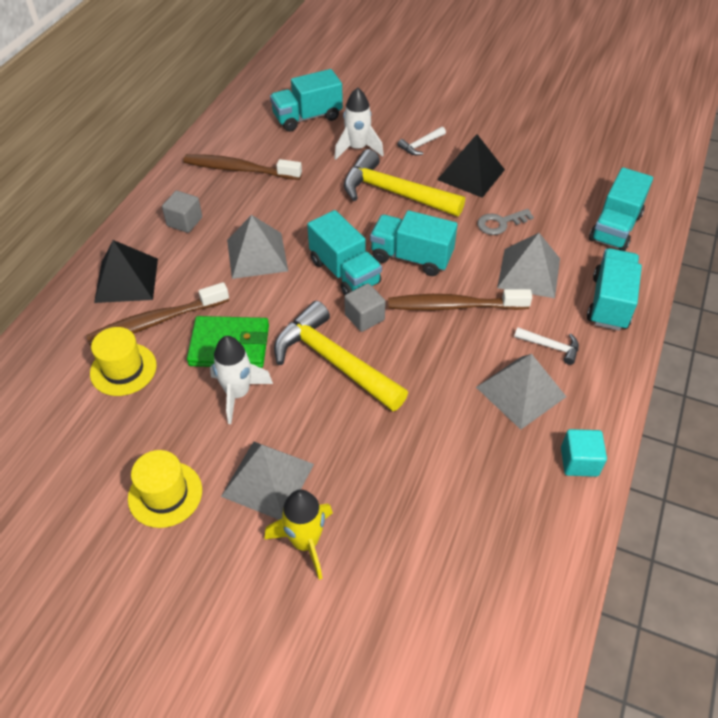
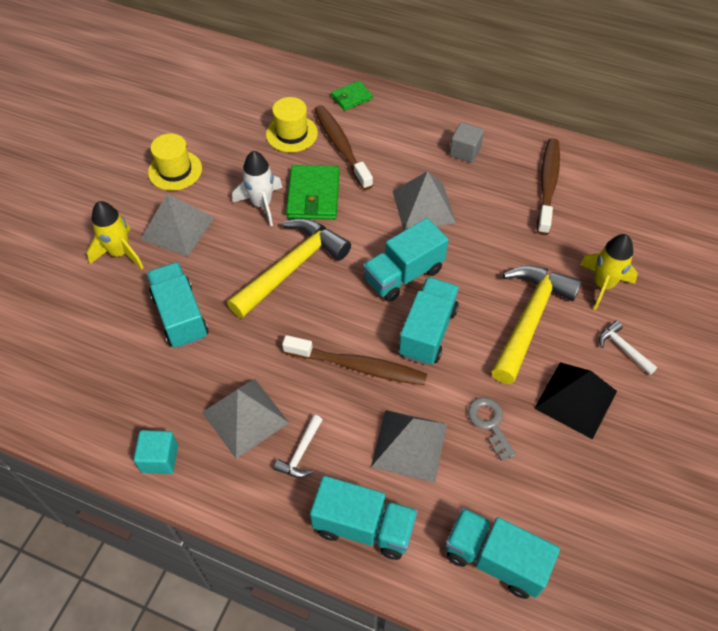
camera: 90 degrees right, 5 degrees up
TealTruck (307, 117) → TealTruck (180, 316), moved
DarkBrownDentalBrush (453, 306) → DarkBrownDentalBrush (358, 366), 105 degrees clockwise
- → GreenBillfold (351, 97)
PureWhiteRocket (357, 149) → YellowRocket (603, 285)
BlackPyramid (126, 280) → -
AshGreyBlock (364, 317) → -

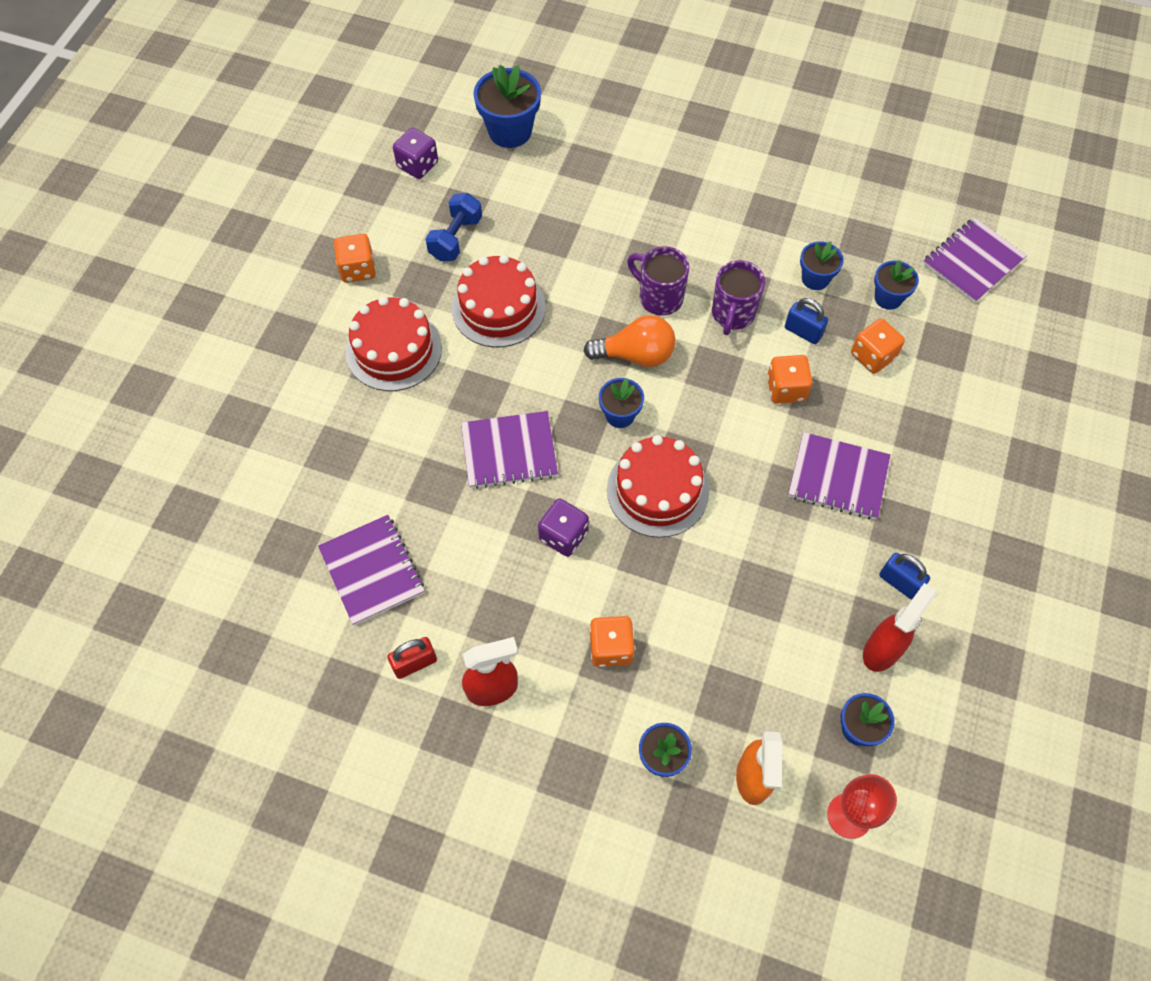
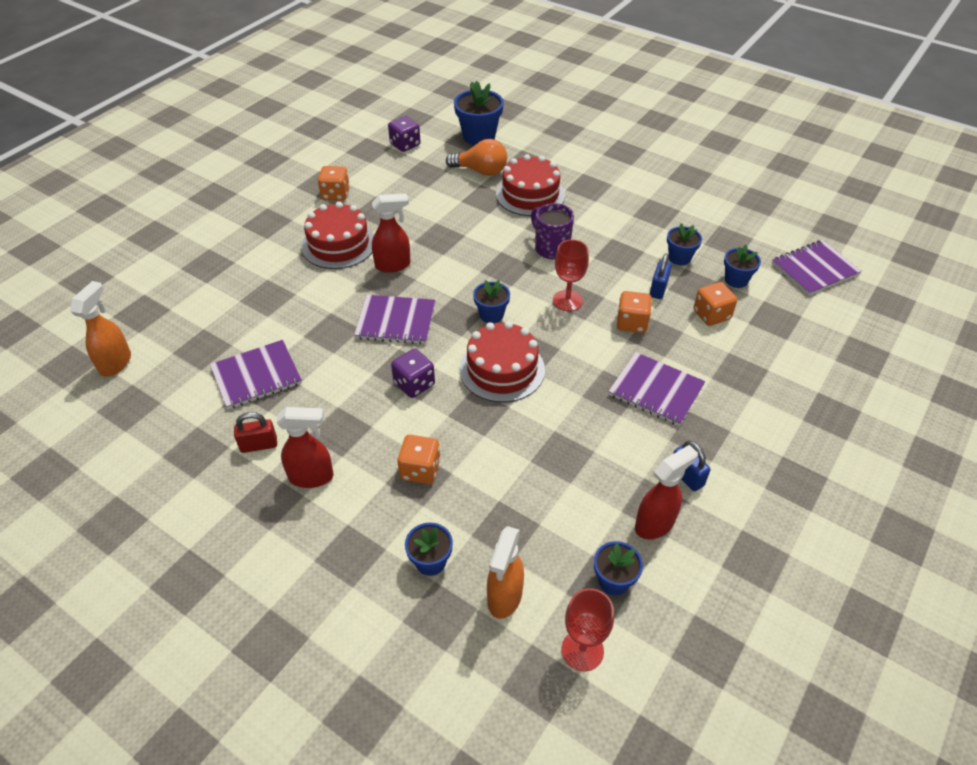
camera: 15 degrees right, 15 degrees down
- → OrangeColouredSprayBottle (116, 363)
RoyalPurpleNotebook (372, 570) → RoyalPurpleNotebook (256, 376), 75 degrees clockwise
- → ScarletSprayBottle (393, 265)
OrangeColouredLightbulb (635, 355) → OrangeColouredLightbulb (481, 171), moved
ScarletGateau (498, 308) → ScarletGateau (530, 194), moved
- → ScarletGoblet (567, 300)
CobaltSmallLock (803, 332) → CobaltSmallLock (658, 289), 60 degrees clockwise
CobaltHandWeight (456, 238) → -
RoyalPurpleMug (732, 315) → -

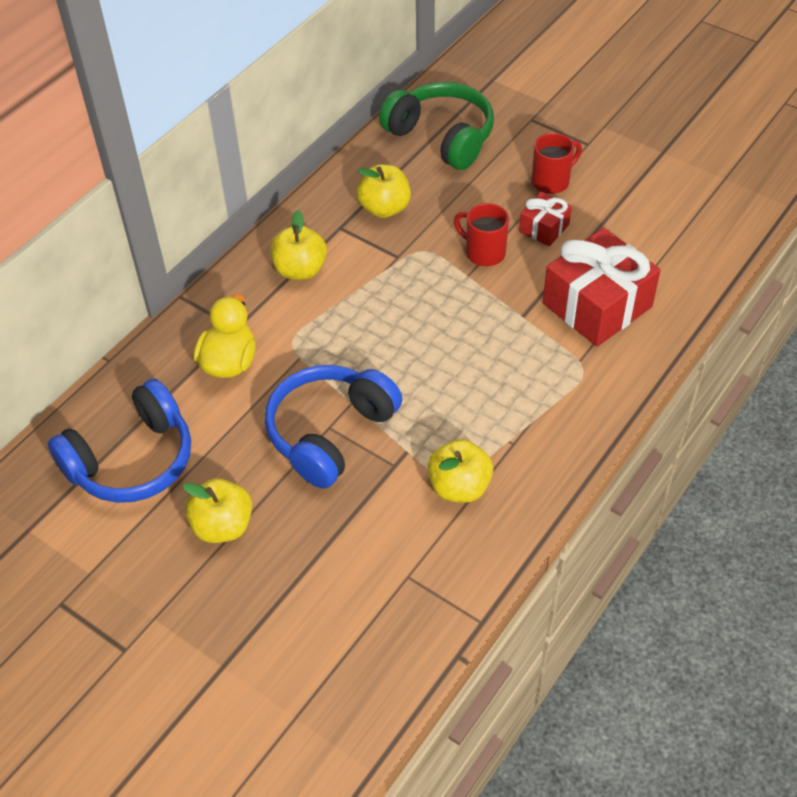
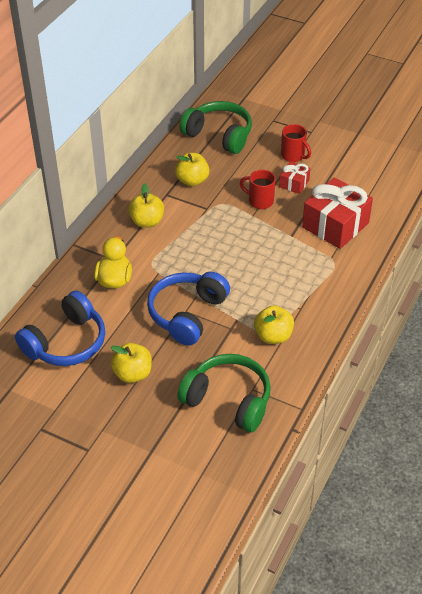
camera: 10 degrees left, 5 degrees down
- → GreenHeadset (228, 400)
ScarletMug (552, 181) → ScarletMug (293, 156), 90 degrees clockwise

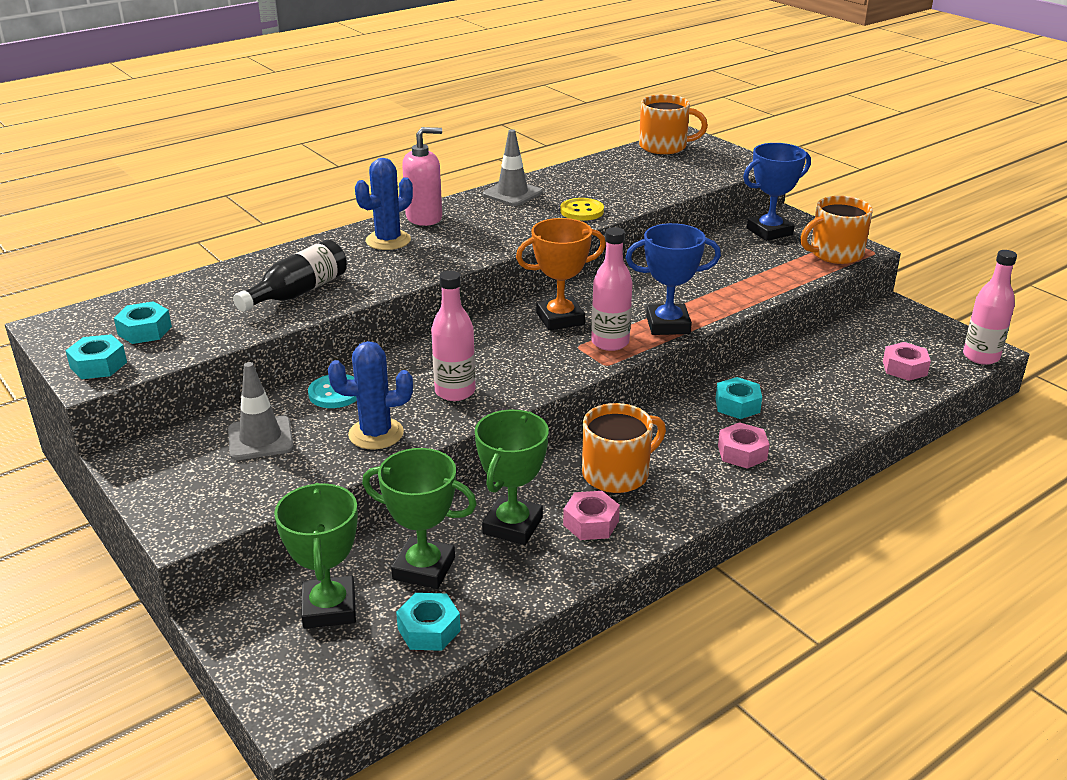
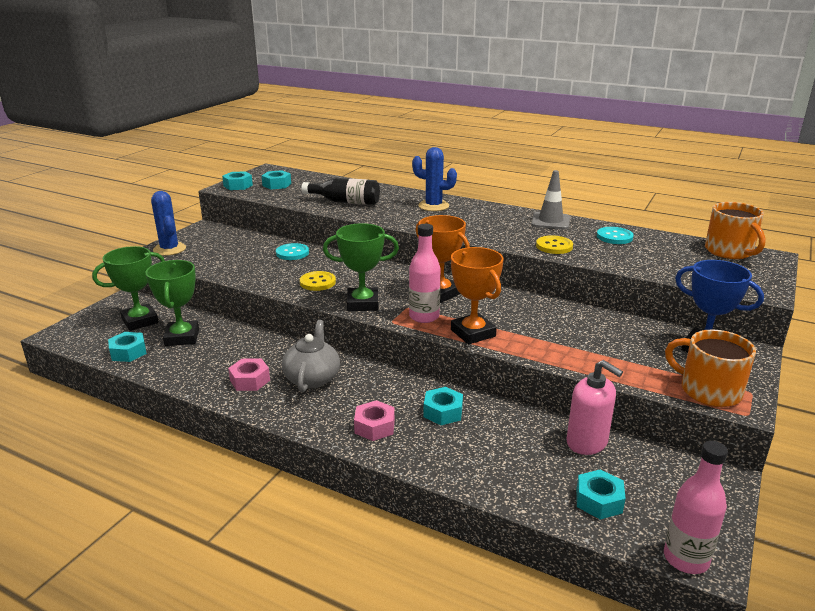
camera: 65 degrees right, 5 degrees down
CobaltSaguaroCactus (376, 434) → CobaltSaguaroCactus (169, 249), moved
OrangeColouredMug (617, 473) → AshGreyTeapot (312, 378)
RosyBottle (455, 392) → YellowSewingButton (317, 282)
GreenAwardCup (512, 525) → GreenAwardCup (362, 304), moved
CobaltAwardCup (668, 325) → OrangeColouredAwardCup (473, 333)
RosySoapDispenser (424, 218) → RosySoapDispenser (587, 442), moved
RosyNut (904, 368) → TealNut (598, 501)
- → TealSewingButton (614, 237)
AshGreySafetyCone (260, 438) → -

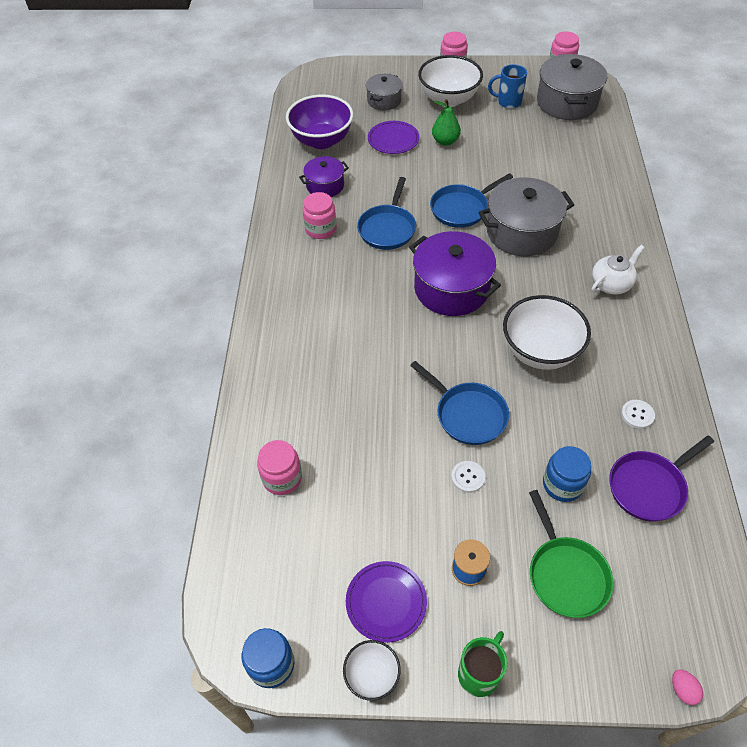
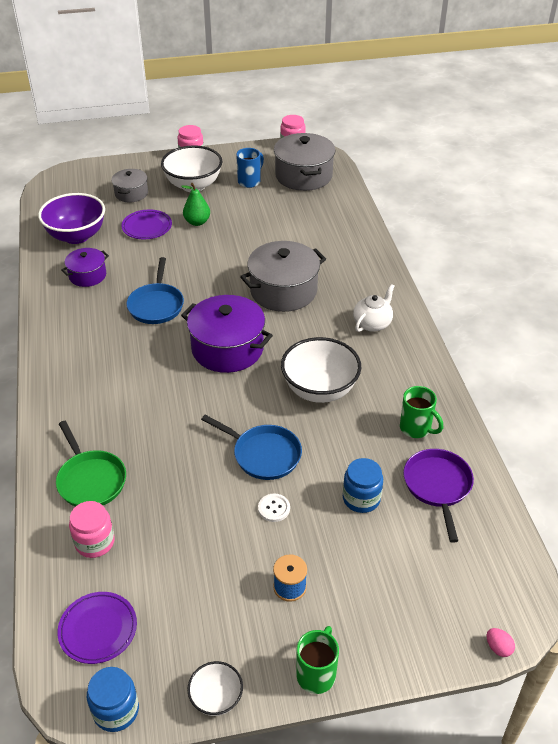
camera: 15 degrees left, 10 degrees down
GreenPan (565, 574) → GreenPan (90, 480), moved
RoyalPurpleFlatDish (386, 602) → RoyalPurpleFlatDish (98, 629), moved
CobaltMug (508, 102) → CobaltMug (250, 181), 135 degrees clockwise
PureWhiteSewingButton (637, 415) → GreenMug (416, 428)
RoyalPurplePan (649, 487) → RoyalPurplePan (438, 486), 135 degrees clockwise
RosyJar (320, 229) → -
CobaltPan (462, 208) → -

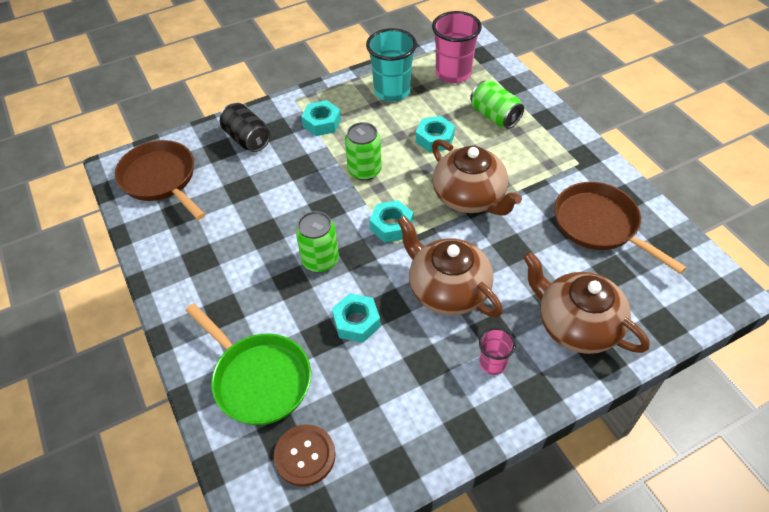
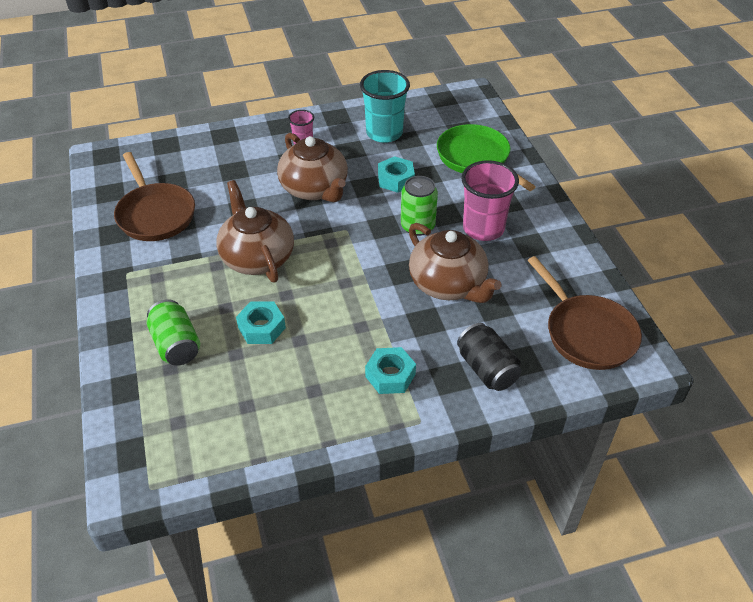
camera: 170 degrees left, 5 degrees down
TealTumbler (392, 91) → TealTumbler (384, 133), moved
DarkBrownTeapot (576, 325) → DarkBrownTeapot (448, 284), moved
RosyTumbler (453, 73) → RosyTumbler (483, 229), moved
DarkBrownSewingButton (305, 456) → -
GreenSodaCan (364, 170) → -
TealNut (391, 226) → -

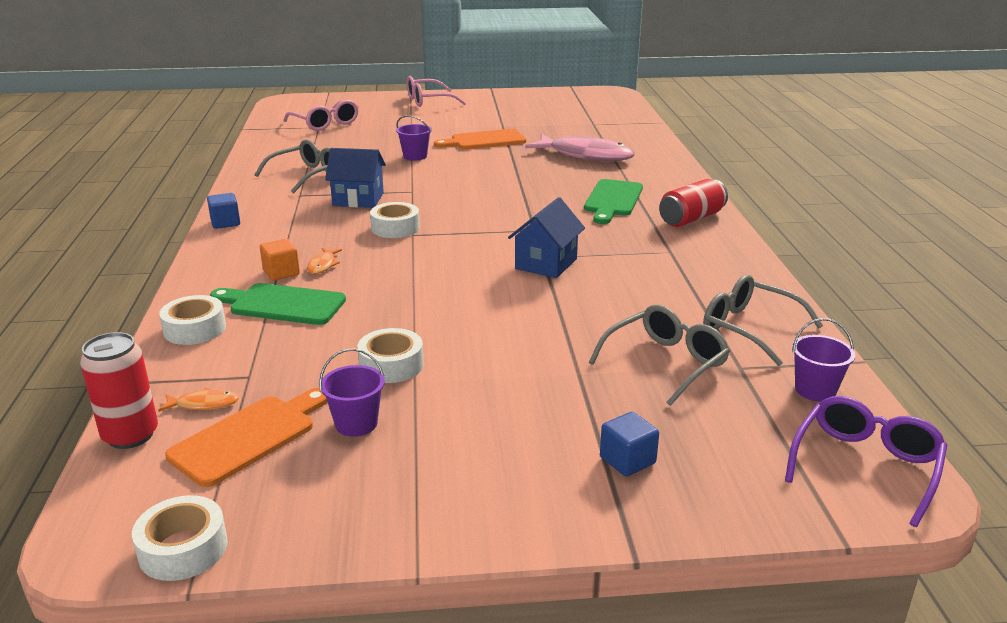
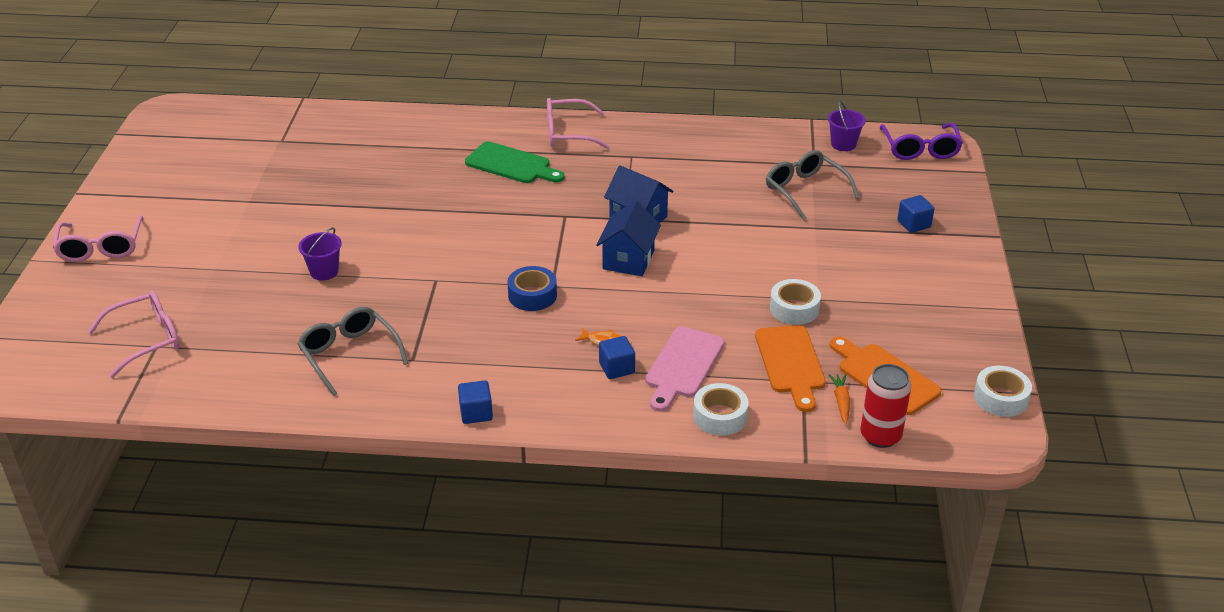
camera: 80 degrees left, 10 degrees up
PureWhiteRollOfTape (395, 228) → CobaltRollOfTape (532, 295)
ScarletSodaCan (691, 218) → RosyGlasses (568, 133)
CobaltToyHouse (358, 199) → CobaltToyHouse (628, 260), moved
OrangeColouredBlock (281, 273) → CobaltBlock (616, 368)
GreenBreadBoard (282, 304) → RosyBreadBoard (683, 366)
OrangeColouredBreadBoard (484, 141) → OrangeColouredBreadBoard (790, 363), moved
OrangeColouredToyFish (203, 404) → OrangeColouredRootVegetable (841, 402)
RoyalPurpleGlasses (865, 466) → RoyalPurpleGlasses (920, 149), 135 degrees counterclockwise
RoyalPurpleBucket (356, 424) → -
RosyToyFish (585, 155) → -
AshGreyGlasses (750, 329) → -

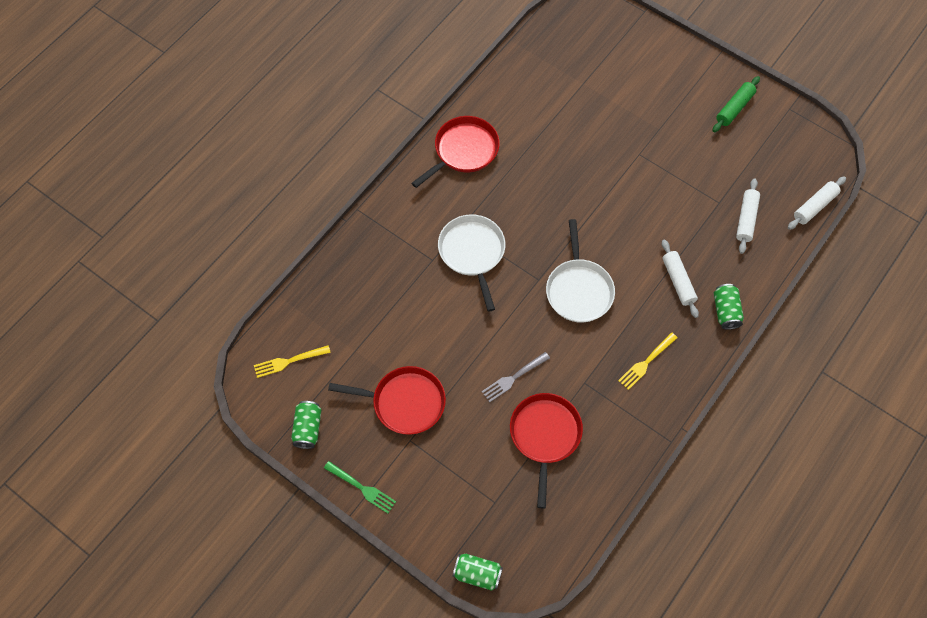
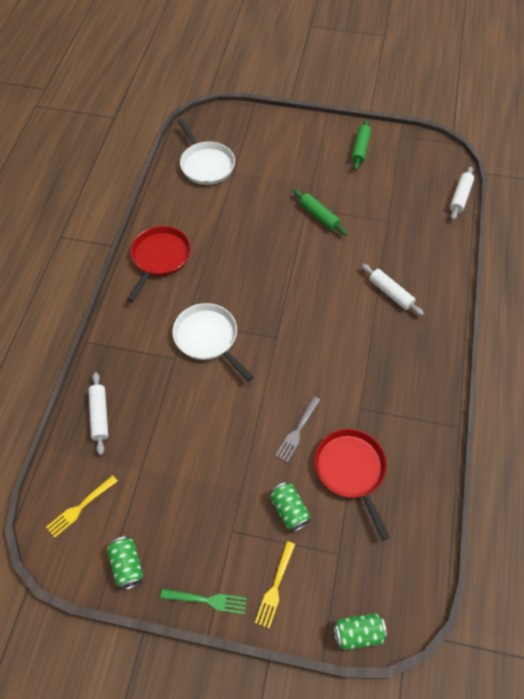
camera: 25 degrees left, 5 degrees down
PureWhiteRollingPin (746, 219) → PureWhiteRollingPin (100, 415), moved
PureWhitePan (579, 290) → PureWhitePan (206, 165), moved
YellowFork (646, 362) → YellowFork (275, 586), moved
GreenSodaCan (726, 311) → GreenSodaCan (289, 510), moved
- → GreenRollingPin (319, 216)
ScarletPan (405, 402) → -

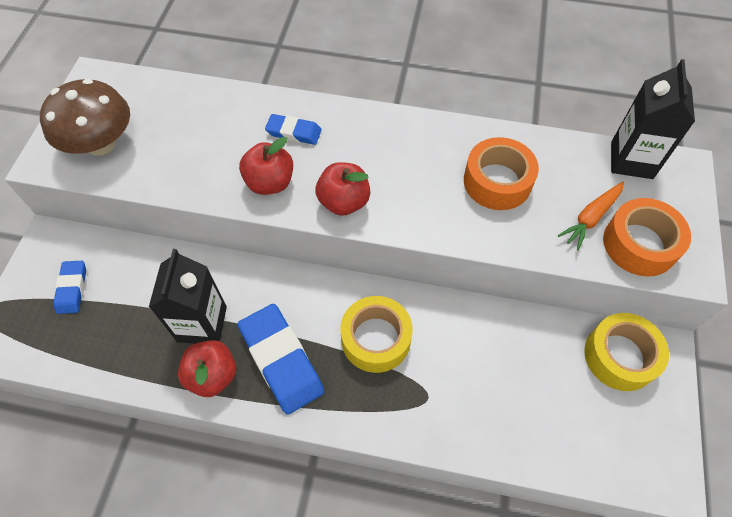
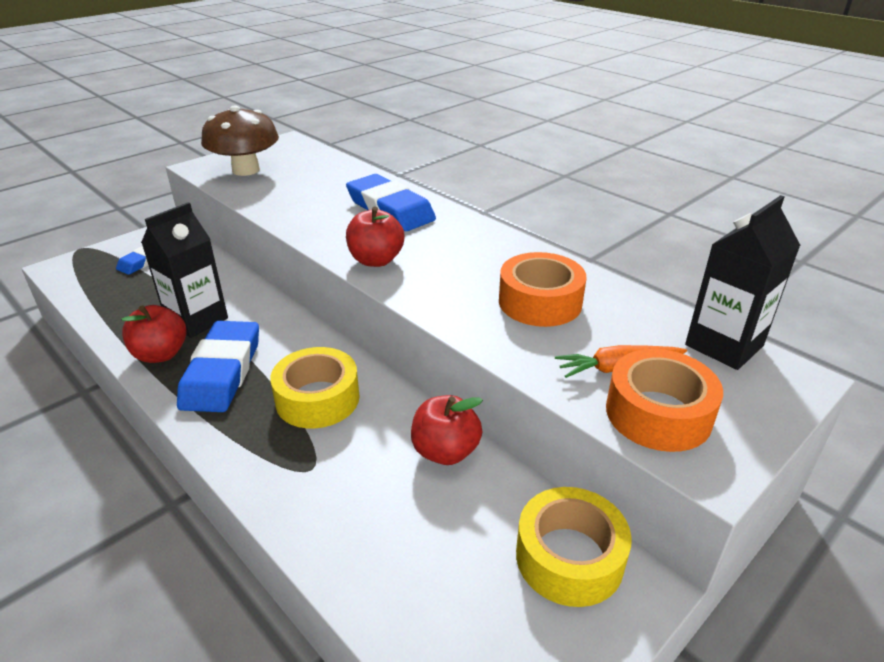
camera: 35 degrees right, 25 degrees down
CobaltEraser (294, 132) → CobaltEraser (390, 209), x1.82
ScarletApple (270, 183) → ScarletApple (445, 451), moved

